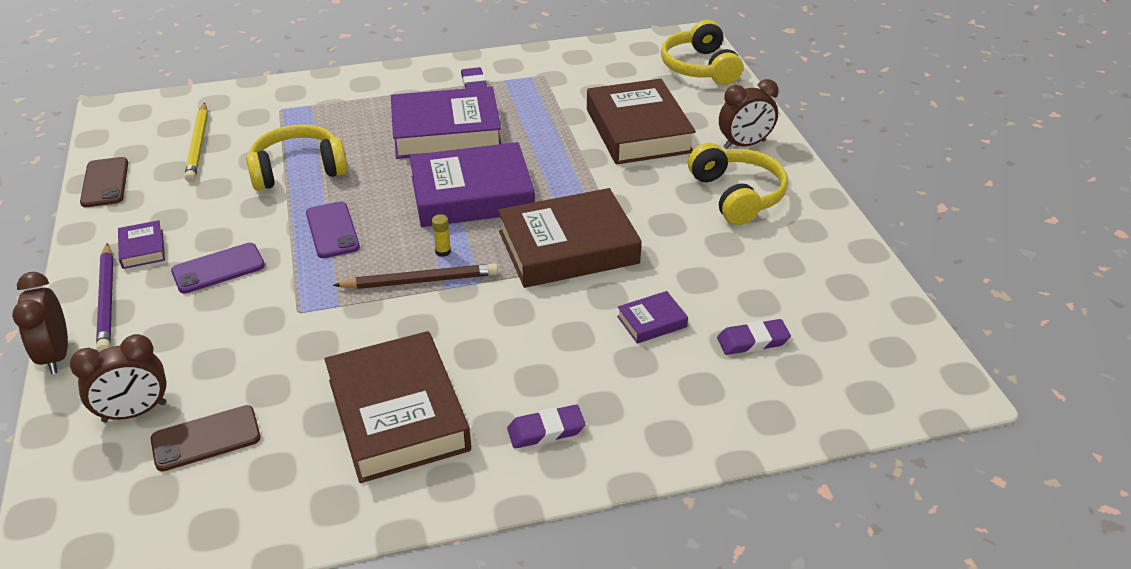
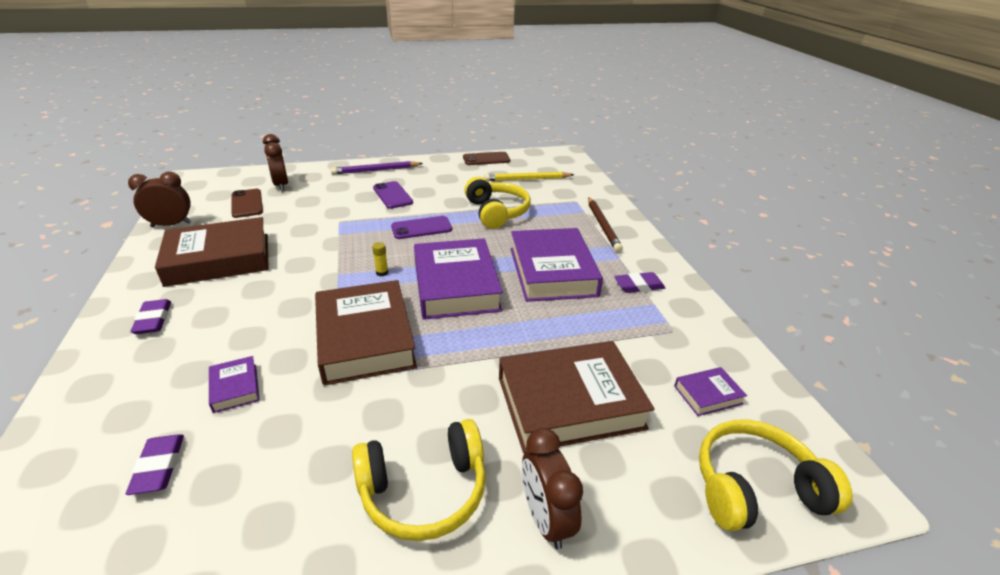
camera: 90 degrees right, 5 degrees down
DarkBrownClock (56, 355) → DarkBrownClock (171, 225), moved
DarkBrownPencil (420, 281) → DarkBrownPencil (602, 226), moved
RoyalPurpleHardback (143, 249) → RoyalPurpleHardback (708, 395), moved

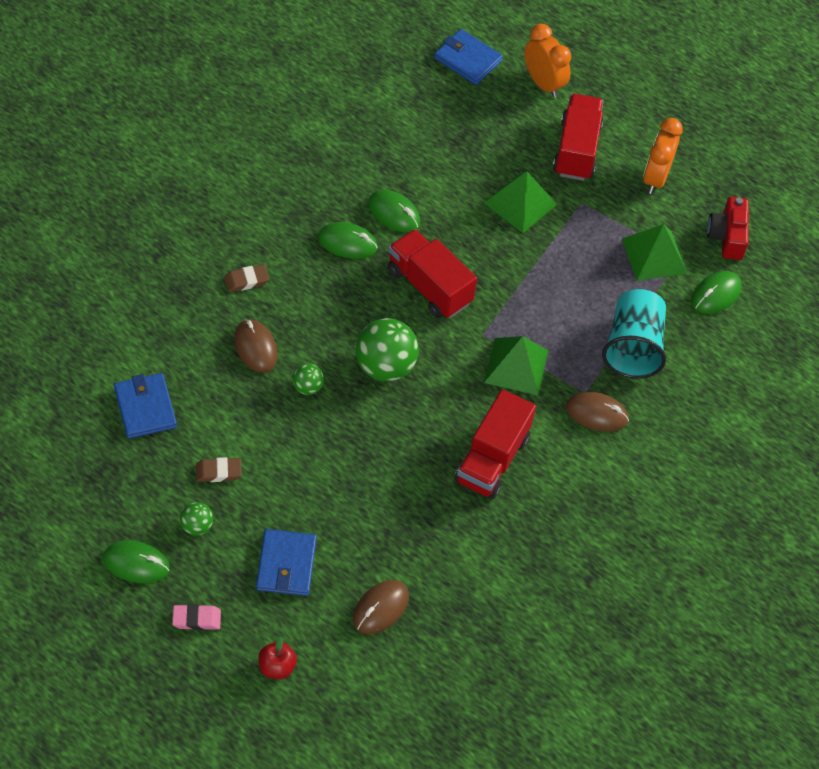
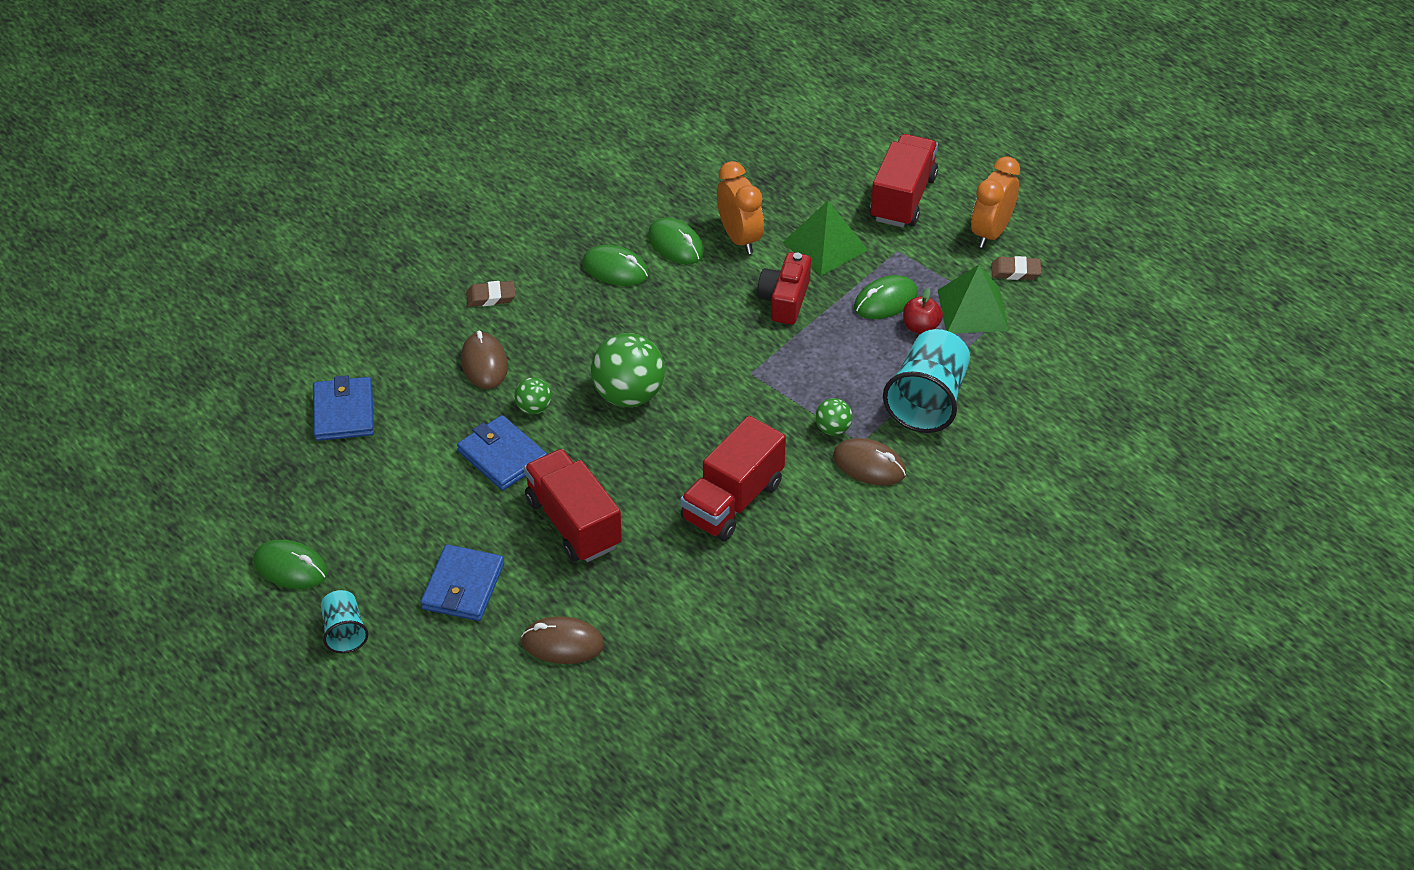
camera: 15 degrees right, 10 degrees down
RosyEraser (196, 619) → TealTumbler (344, 632)
CobaltBillfold (467, 60) → CobaltBillfold (502, 456), moved
DarkBrownComputerMouse (380, 608) → DarkBrownComputerMouse (562, 643), 45 degrees clockwise
ScarletTruck (429, 286) → ScarletTruck (573, 523), moved
OrangeColouredClock (543, 83) → OrangeColouredClock (739, 238), moved
ScarletCamera (727, 236) → ScarletCamera (784, 300), moved
GreenSphere (197, 526) → GreenSphere (833, 429), moved
GreenComputerMouse (716, 294) → GreenComputerMouse (885, 301), moved
ScarletApple (277, 667) → ScarletApple (921, 327), moved
DarkBrownEraser (218, 472) → DarkBrownEraser (1015, 271), moved
GreenPyramid (516, 366) → -

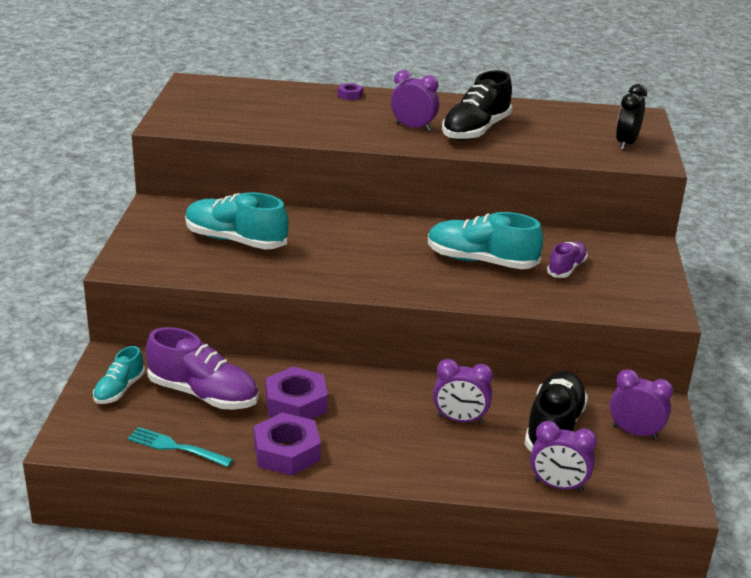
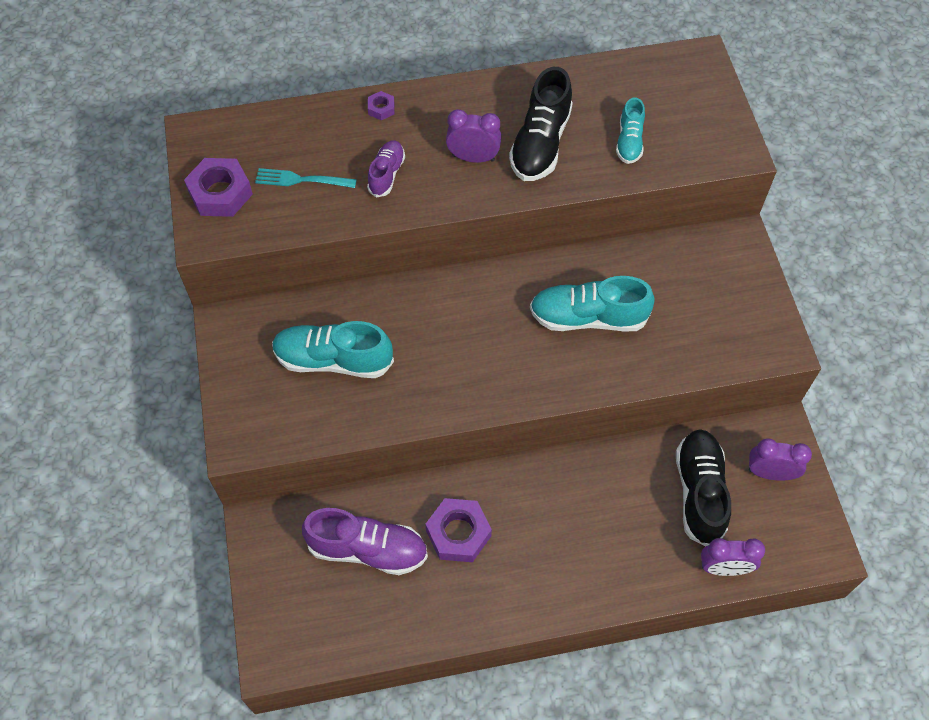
camera: 15 degrees left, 30 degrees up
RoyalPurpleNut (287, 452) → RoyalPurpleNut (220, 193), moved
TealFork (175, 447) → TealFork (301, 180), moved
RoyalPurpleSneaker (566, 268) → RoyalPurpleSneaker (386, 174), moved
TealSneaker (119, 390) → TealSneaker (629, 142), moved
RoyalPurpleClock (460, 419) → -
BlackClock (626, 143) → -

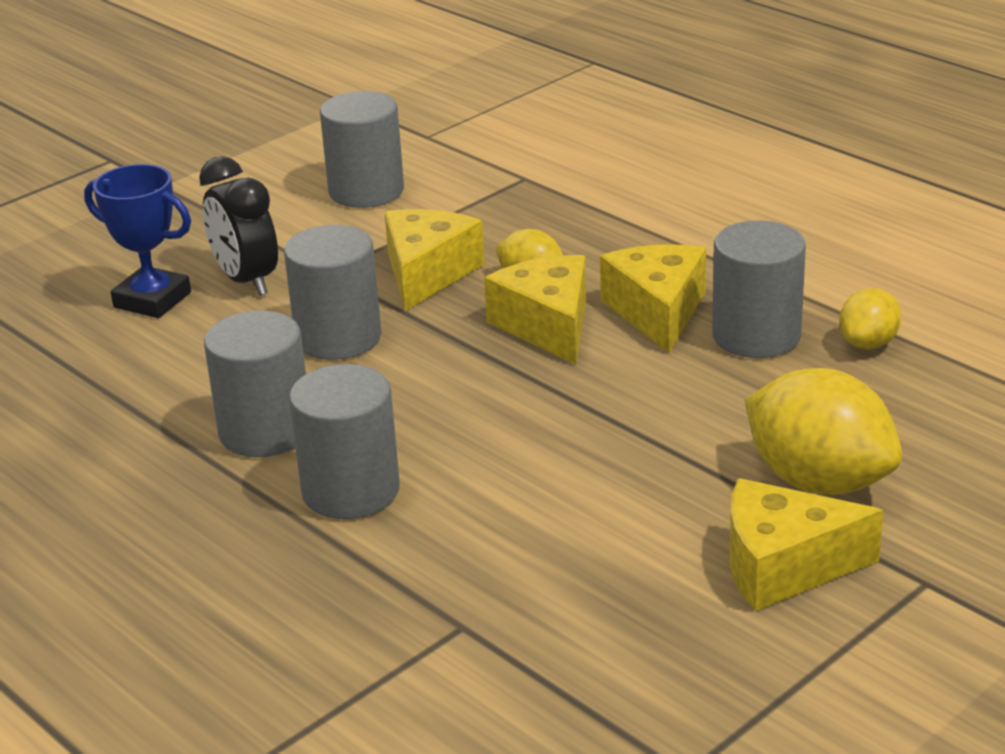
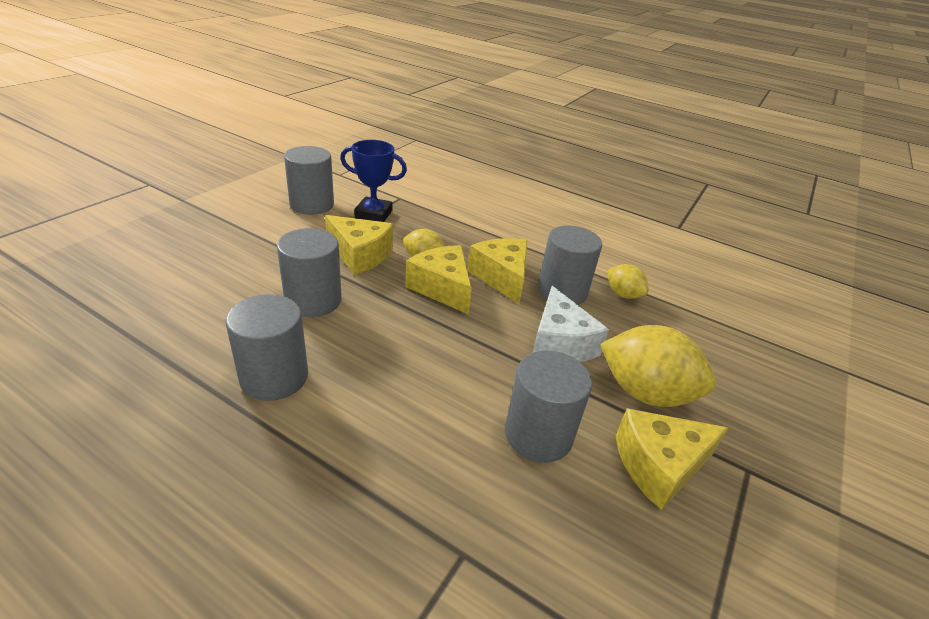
camera: 20 degrees left, 5 degrees up
YellowCheese (427, 273) → YellowCheese (360, 255), 120 degrees clockwise
CobaltAwardCup (152, 300) → CobaltAwardCup (373, 214), moved
AshGreyCylinderShape (350, 490) → AshGreyCylinderShape (538, 435), moved
- → PureWhiteCheese (559, 343)
YellowCitrusFruit (868, 343) → YellowCitrusFruit (623, 294), 60 degrees counterclockwise
BlackClock (246, 281) → -

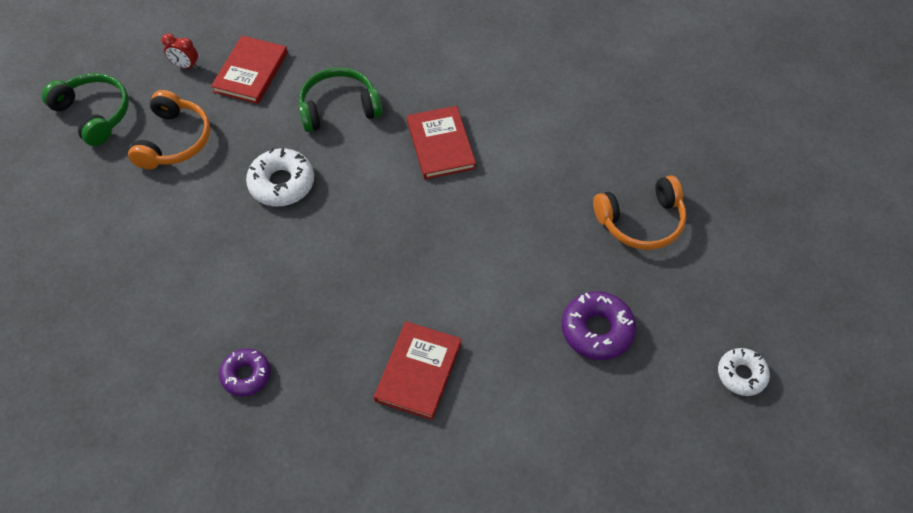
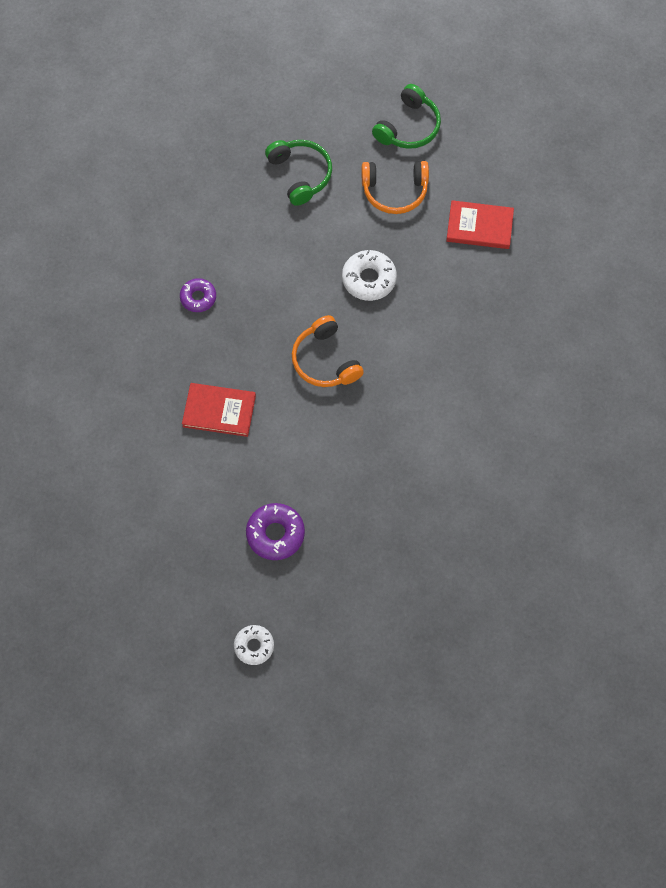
camera: 80 degrees right, 10 degrees up
GreenHeadset (339, 108) → GreenHeadset (300, 174), moved
OrangeColouredHeadset (641, 222) → OrangeColouredHeadset (325, 361), moved
ScarletClock (185, 66) → -
ScarletHardback (441, 145) → -

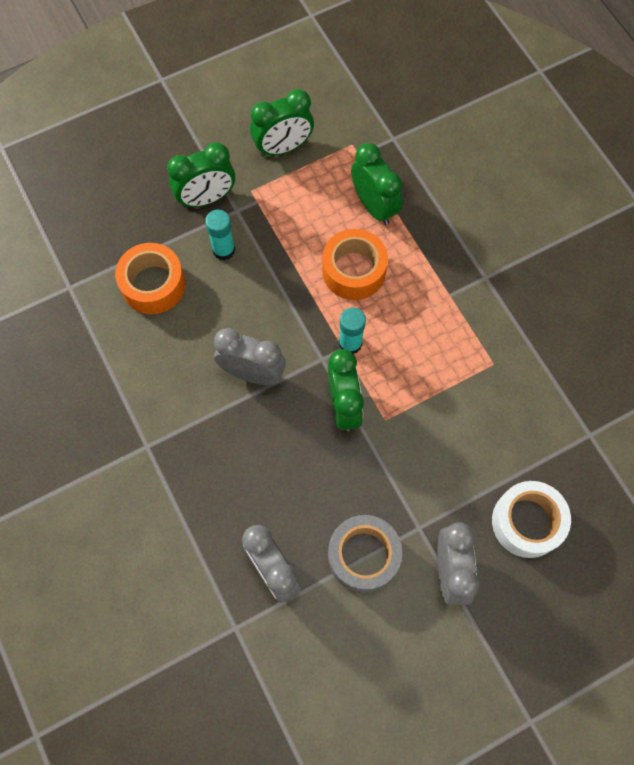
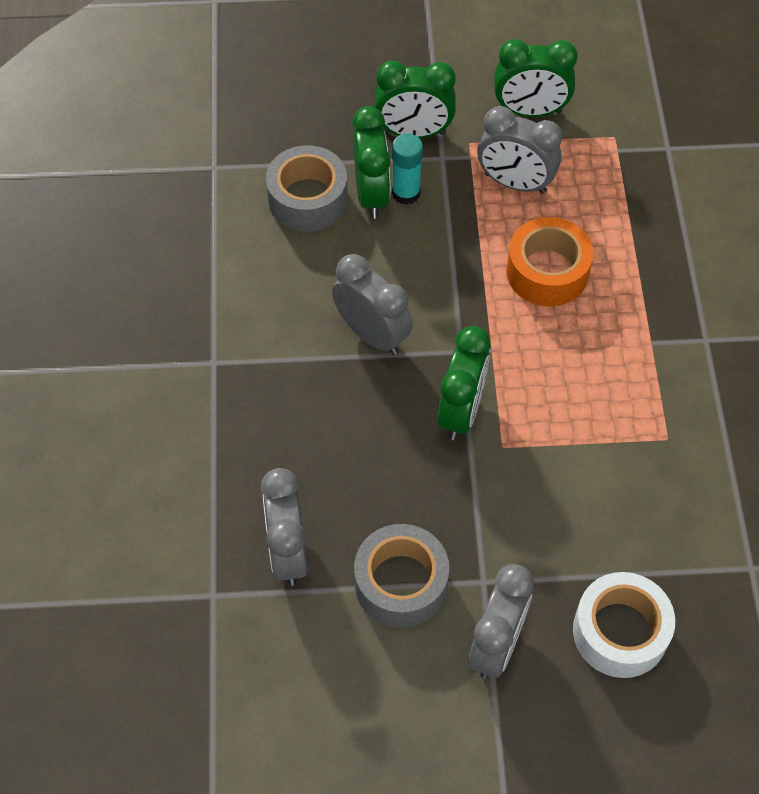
camera: 25 degrees right, 10 degrees down
OrangeColouredRollOfTape (153, 284) → AshGreyRollOfTape (308, 199)
GreenClock (374, 206) → GreenClock (371, 194), moved
- → AshGreyClock (515, 183)
TealGlue (350, 343) → -

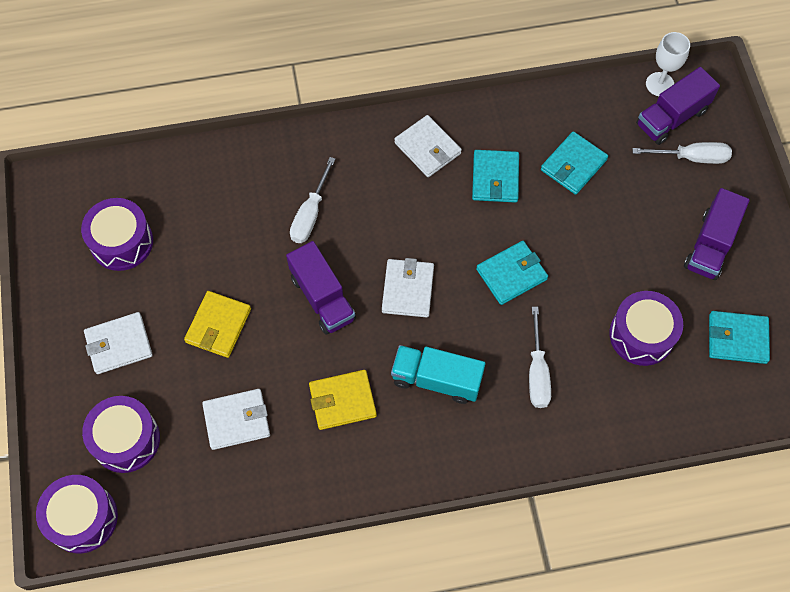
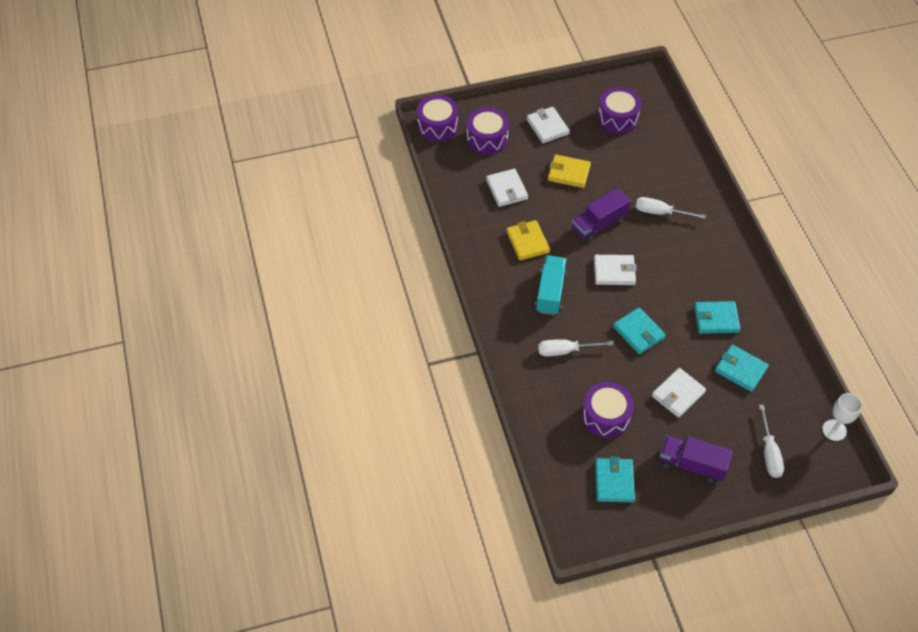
camera: 85 degrees right, 10 degrees down
PureWhiteBillfold (427, 148) → PureWhiteBillfold (678, 394), moved
RoyalPurpleTruck (671, 117) → -

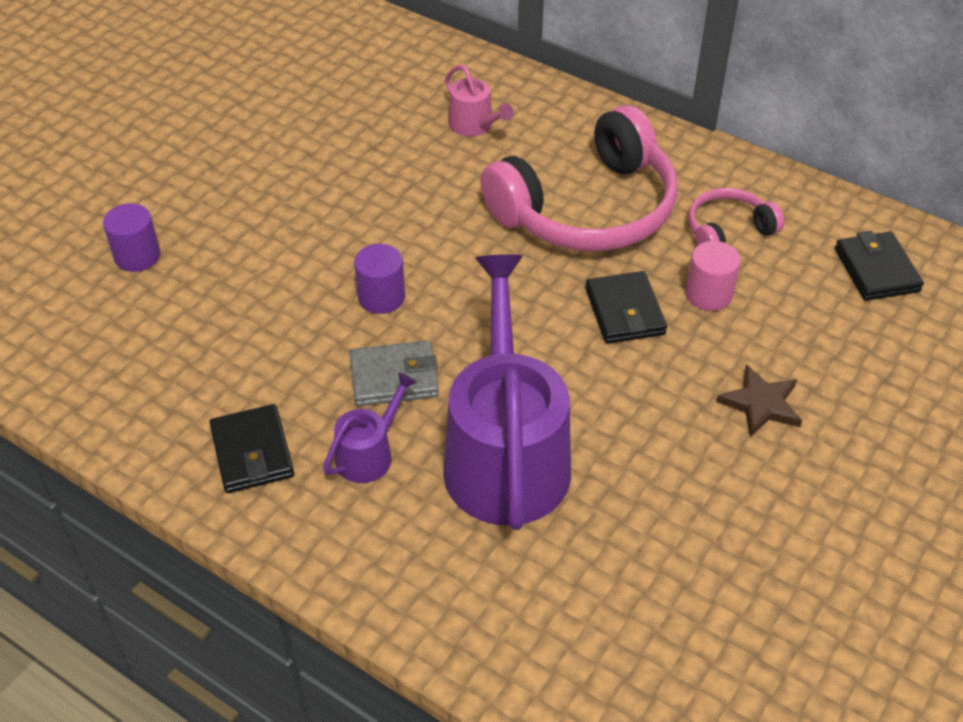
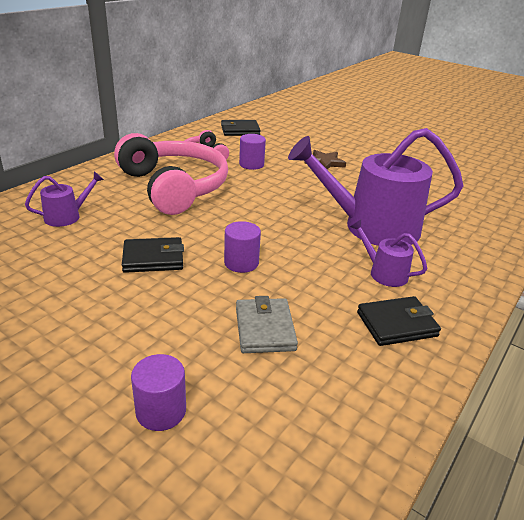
camera: 90 degrees left, 15 degrees down
RosySprinklingCan (474, 125) → RoyalPurpleSprinklingCan (67, 216)
BlackBillfold (624, 311) → BlackBillfold (153, 258), moved
AshGreyBillfold (394, 377) → AshGreyBillfold (265, 329), moved
RosyCylinderShape (708, 294) → RoyalPurpleCylinderShape (251, 164)

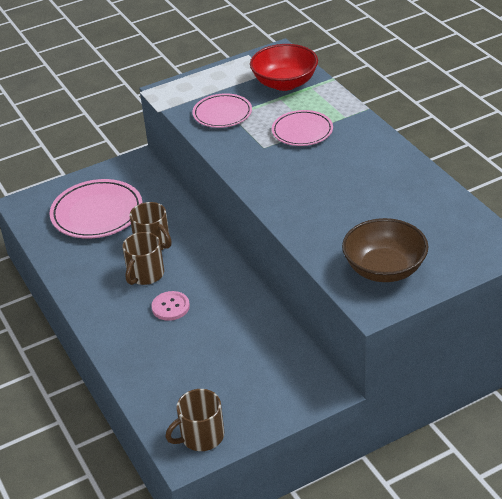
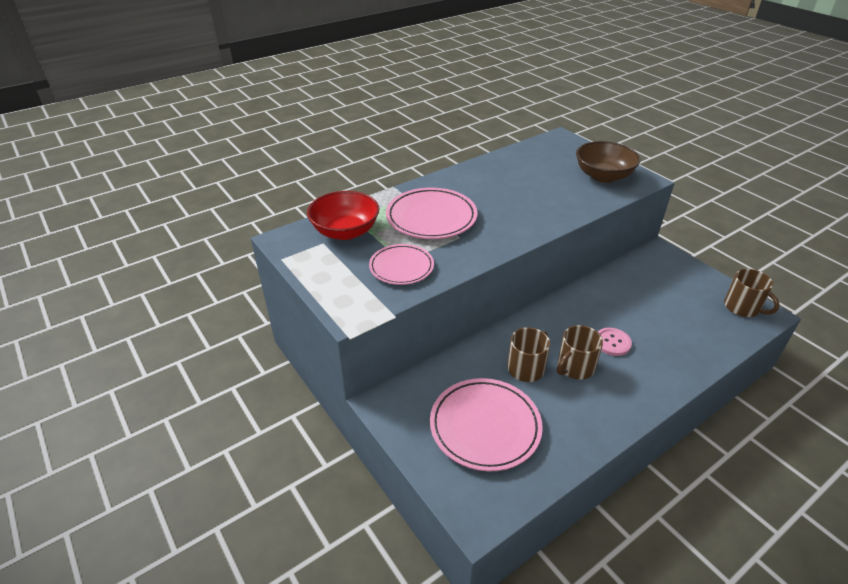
camera: 100 degrees left, 0 degrees up
RosyFlatDish (302, 131) → RosyFlatDish (431, 217), x1.57
DarkBrownMug (145, 274) → DarkBrownMug (575, 367), 120 degrees clockwise

